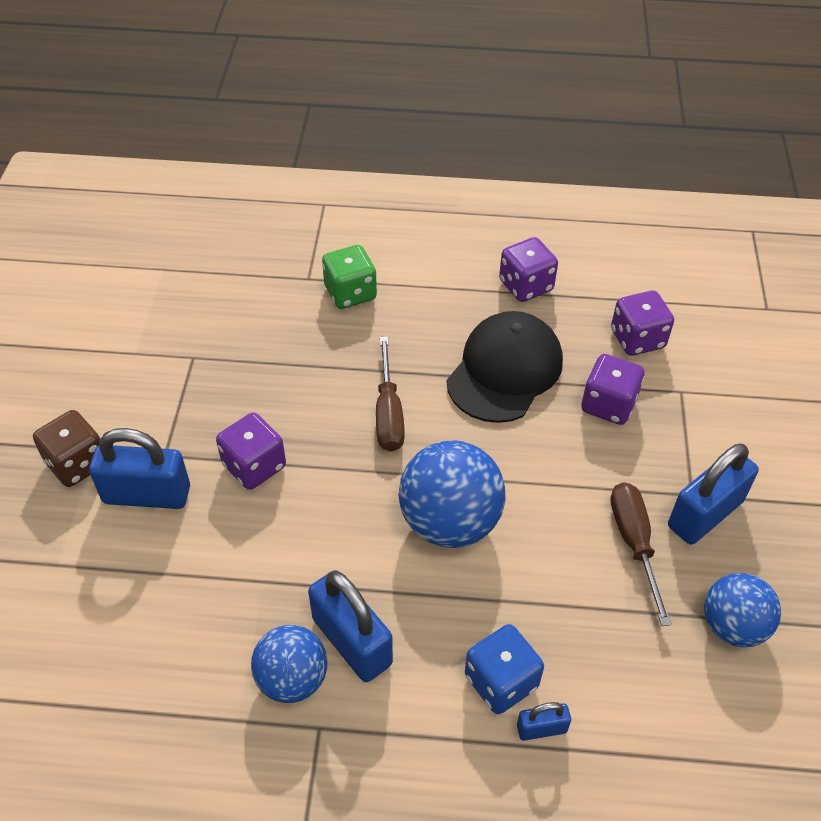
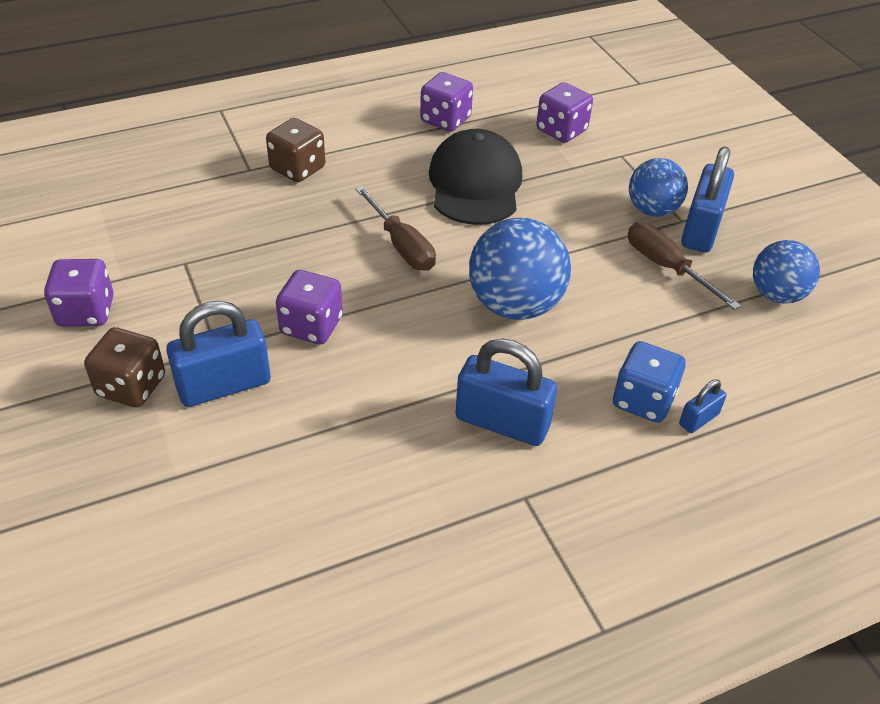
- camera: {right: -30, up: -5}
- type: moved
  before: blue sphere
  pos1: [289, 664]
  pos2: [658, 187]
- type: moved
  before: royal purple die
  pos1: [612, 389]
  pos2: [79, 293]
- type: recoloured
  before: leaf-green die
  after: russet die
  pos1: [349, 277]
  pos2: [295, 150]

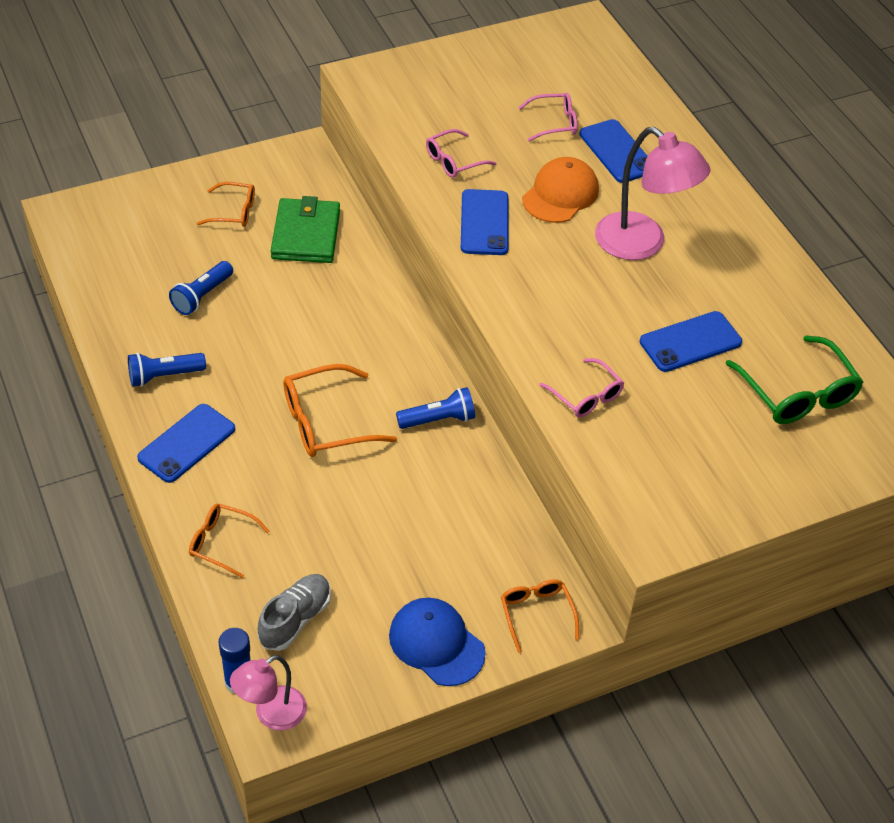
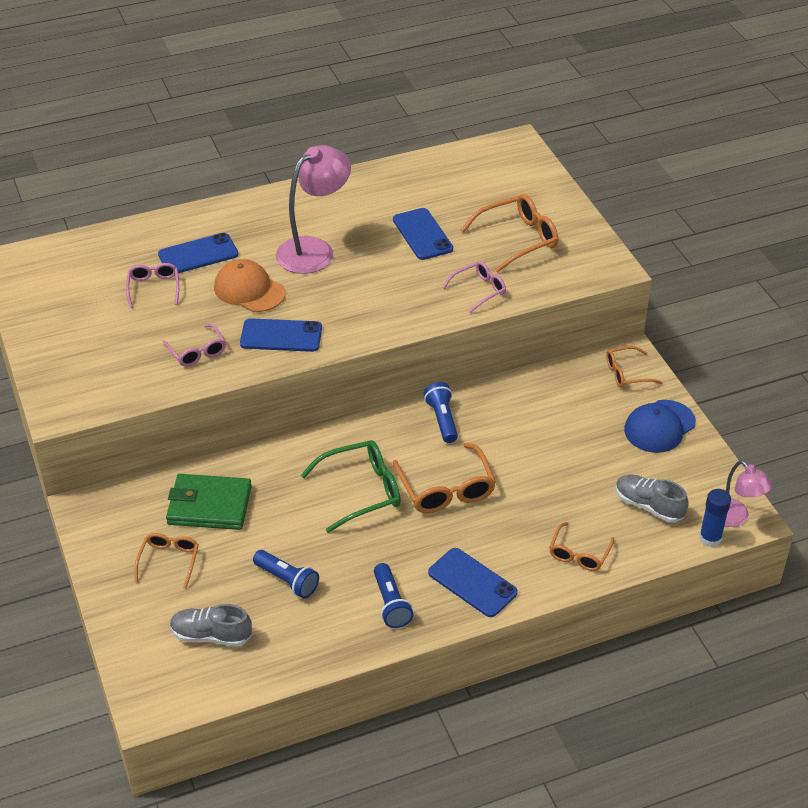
- camera: {right: -85, up: -5}
- type: added
  after: gray sneaker
  pos2: [211, 625]
- type: added
  after: bright orange glasses
  pos2: [509, 233]
- type: moved
  before: leaf-green glasses
  pos1: [794, 379]
  pos2: [351, 486]

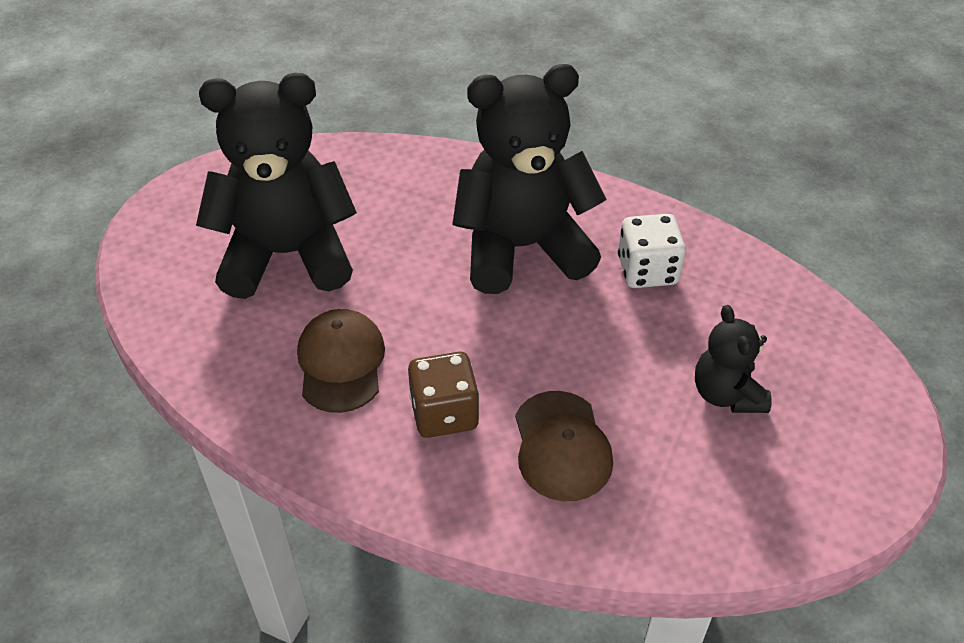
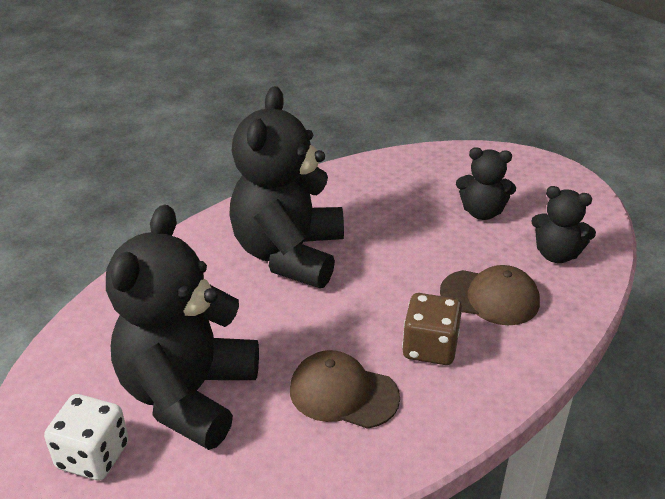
- camera: {right: -65, up: -10}
- type: added
  after: jet-black teddy bear
  pos2: [563, 224]
- type: moved
  before: pure white die
  pos1: [652, 251]
  pos2: [86, 437]

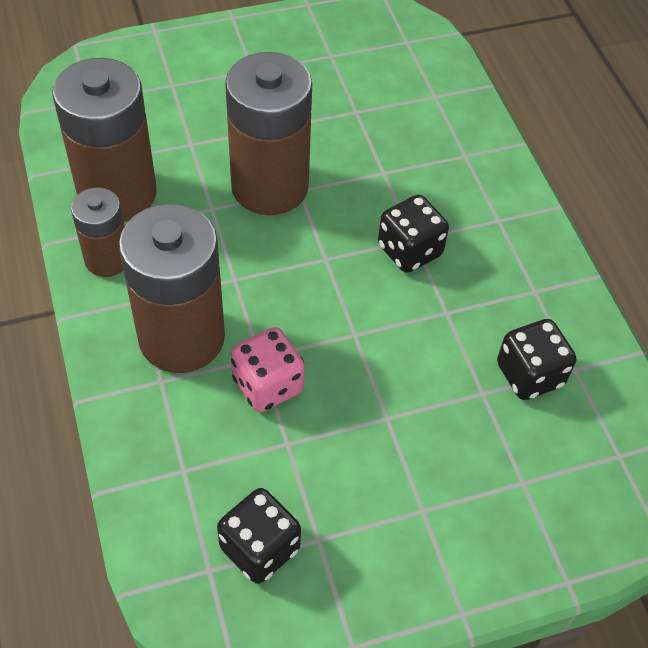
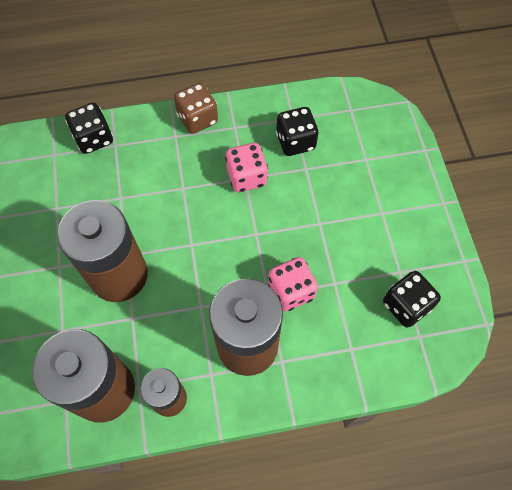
- camera: {right: -80, up: 10}
- type: added
  after: russet die
  pos2: [196, 108]
- type: added
  after: rosy die
  pos2: [246, 167]
- type: moved
  before: jet-black die
  pos1: [413, 234]
  pos2: [89, 128]

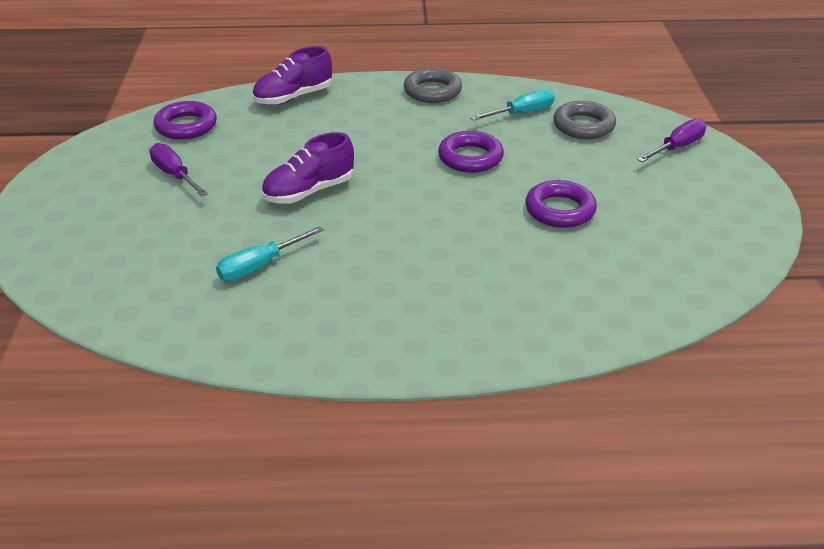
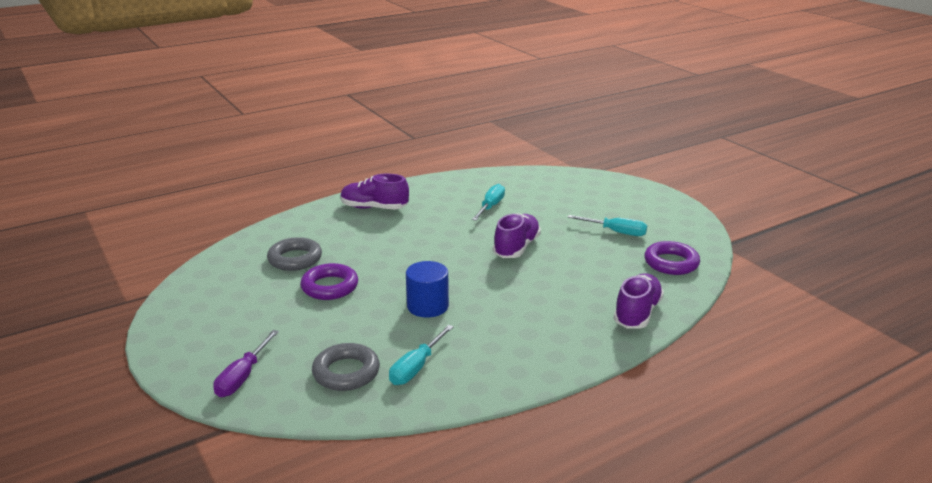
- camera: {right: 150, up: -10}
- type: added
  after: royal purple sneaker
  pos2: [375, 191]
- type: moved
  before: gray ring
  pos1: [433, 85]
  pos2: [294, 254]
- type: replaced
  before: royal purple ring
  after: blue cylinder shape
  pos1: [471, 152]
  pos2: [427, 289]
- type: recoloured
  before: royal purple flat screwdriver
  after: turquoise flat screwdriver
  pos1: [178, 170]
  pos2: [607, 225]

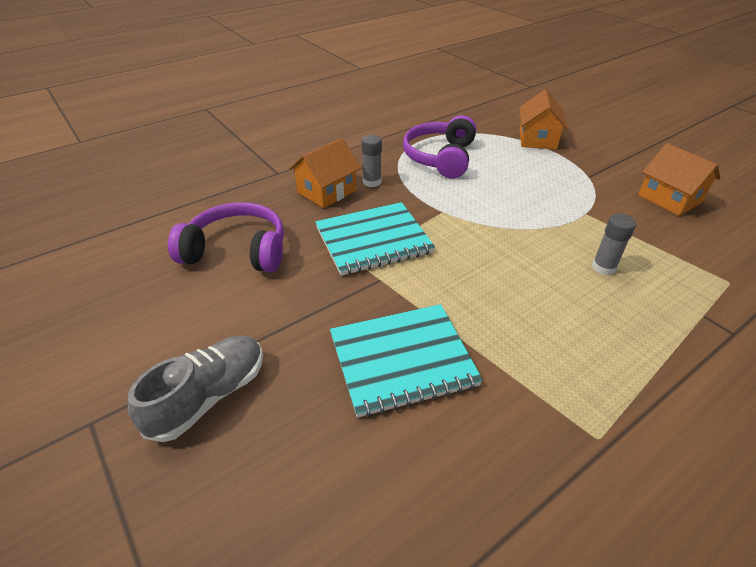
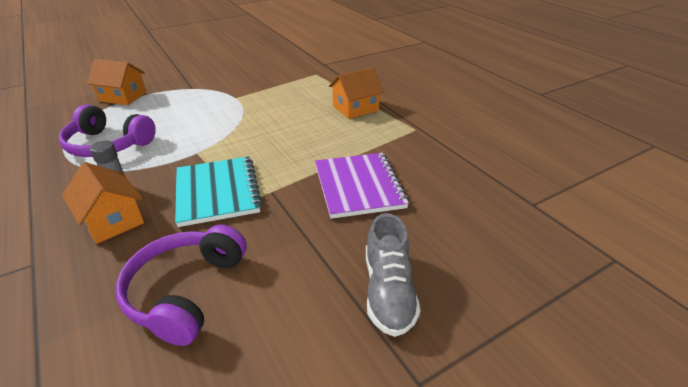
- camera: {right: -85, up: -5}
- type: removed
  before: gray stick of glue
  pos1: [614, 244]
- type: moved
  before: bright orange cottage
  pos1: [679, 179]
  pos2: [356, 93]
- type: recoloured
  before: turquoise exercise book
  after: royal purple exercise book
  pos1: [406, 361]
  pos2: [362, 186]
- type: turned
  before: gray sneaker
  pos1: [195, 389]
  pos2: [393, 275]
  turn: -135

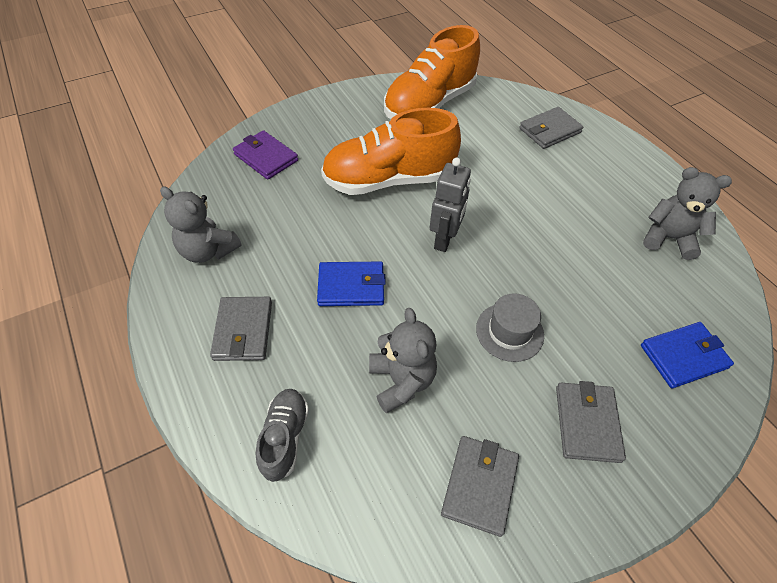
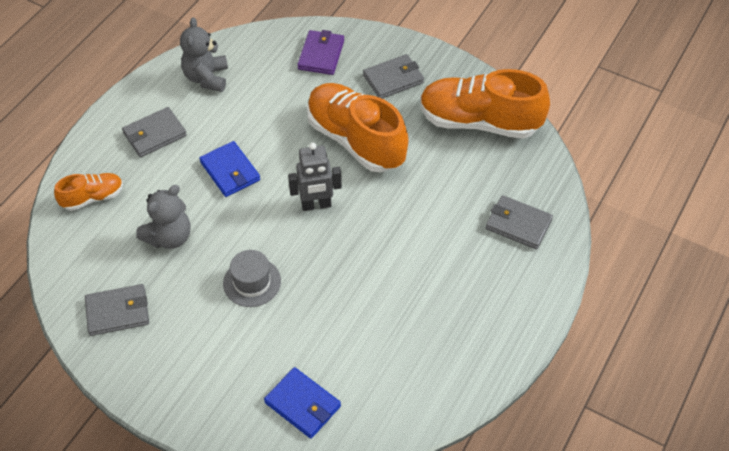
- camera: {right: 60, up: 0}
- type: removed
  before: gray teddy bear
  pos1: [687, 213]
- type: moved
  before: gray wallet
  pos1: [591, 422]
  pos2: [393, 76]
- type: recoloured
  before: gray sneaker
  after: bright orange sneaker
  pos1: [282, 435]
  pos2: [88, 192]

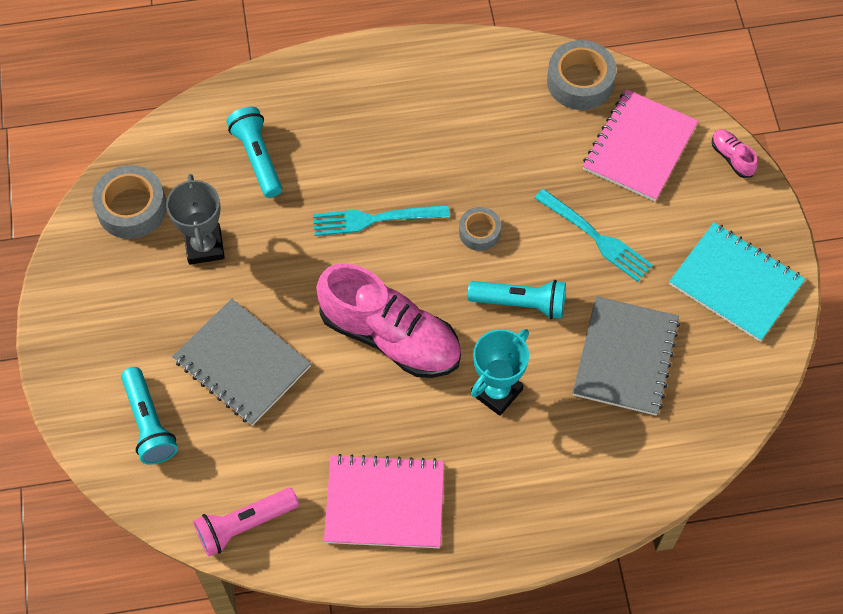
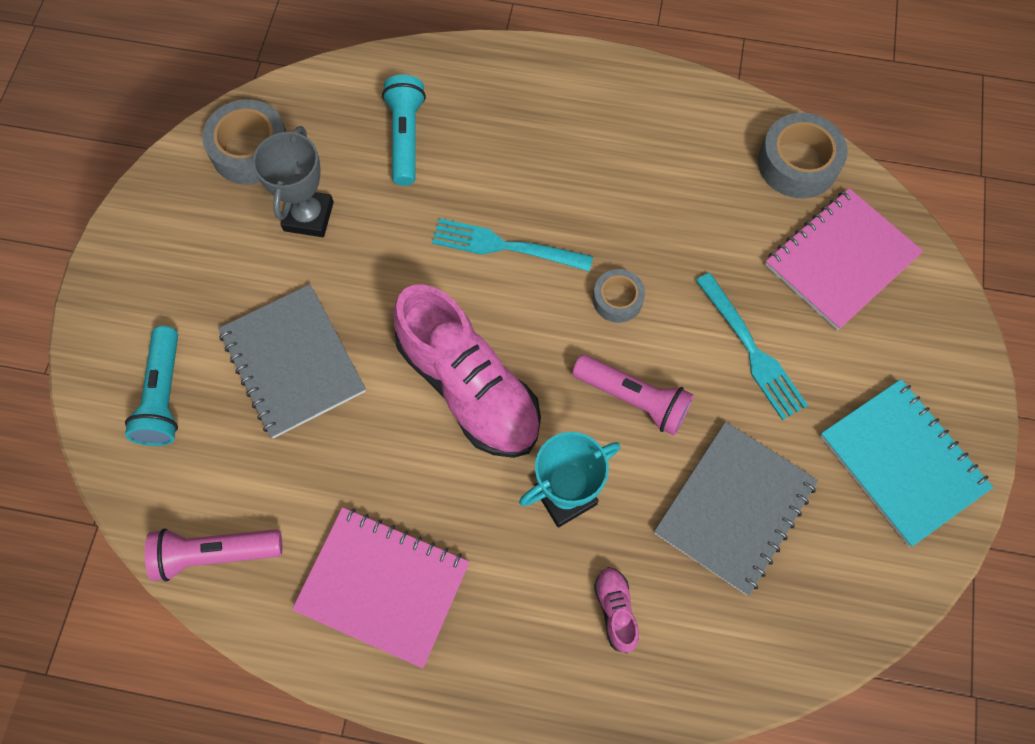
- camera: {right: 20, up: 5}
- type: moved
  before: rosy sneaker
  pos1: [735, 153]
  pos2: [616, 610]
- type: recoloured
  before: turquoise torch
  after: rosy torch
  pos1: [517, 299]
  pos2: [633, 395]

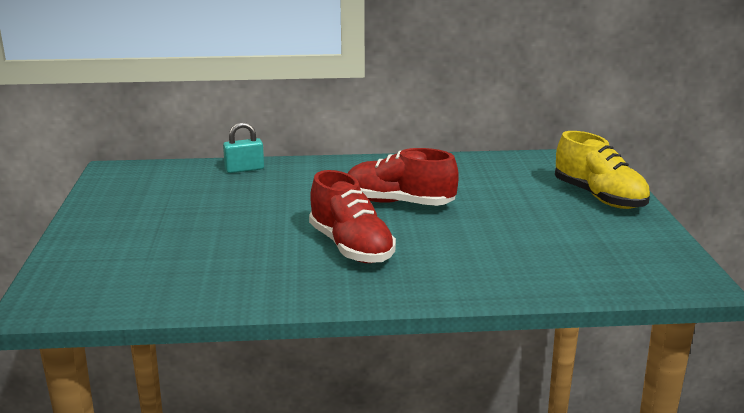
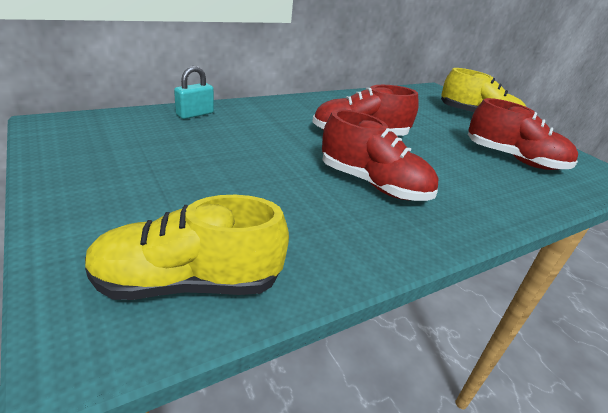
- camera: {right: -30, up: 10}
- type: added
  after: golden sneaker
  pos2: [187, 247]
- type: added
  after: crimson sneaker
  pos2: [523, 134]

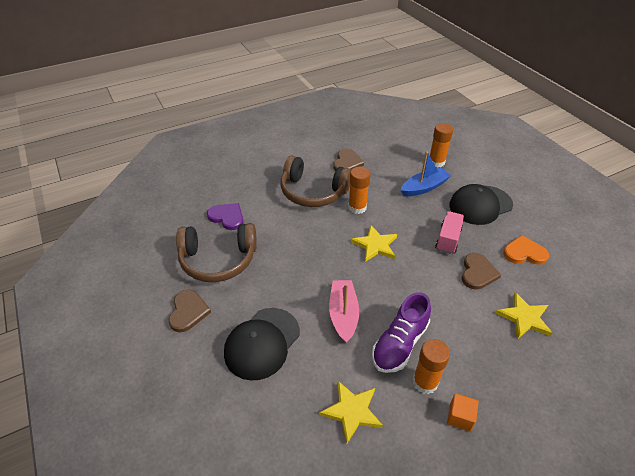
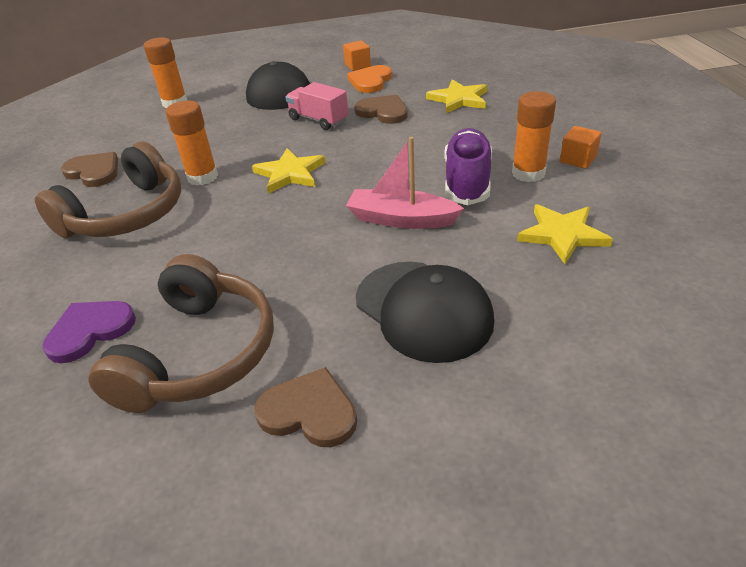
- camera: {right: -70, up: -5}
- type: removed
  before: blue boat
  pos1: [425, 174]
- type: added
  after: bright orange cube
  pos2: [357, 55]
- type: turned
  before: royal purple sneaker
  pos1: [401, 332]
  pos2: [468, 166]
  turn: -135

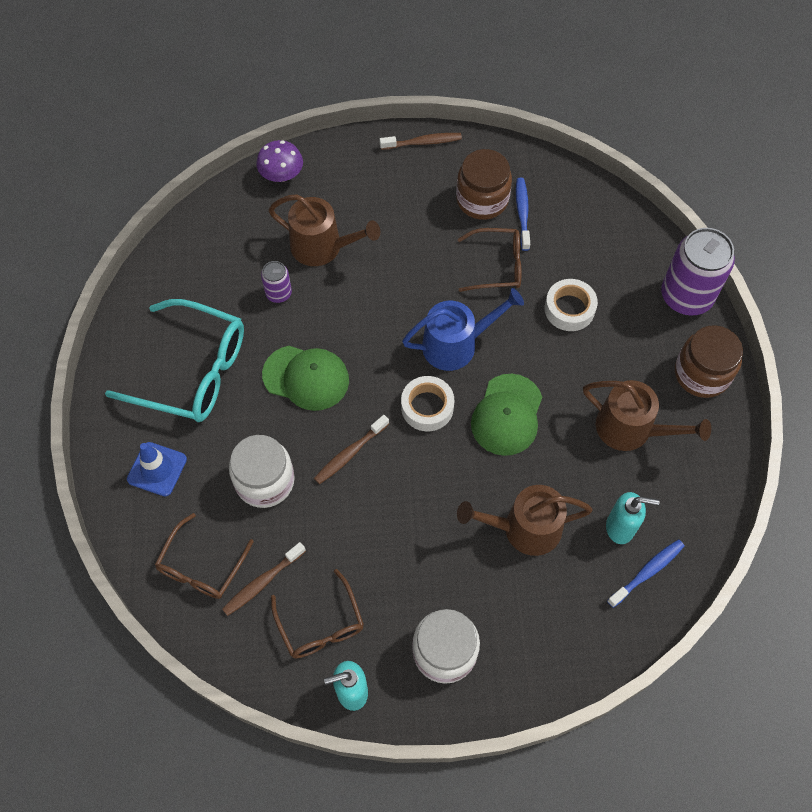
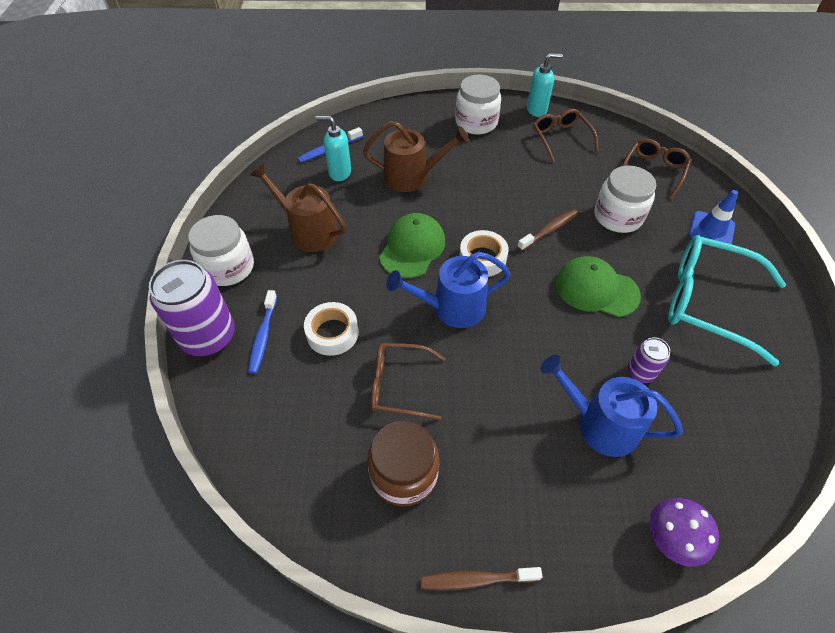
- camera: {right: -175, up: -10}
- type: removed
  before: russet toothbrush
  pos1: [264, 579]
- type: moved
  before: blue toothbrush
  pos1: [523, 214]
  pos2: [262, 332]
- type: recoloured
  before: russet watering can
  after: blue watering can
  pos1: [324, 230]
  pos2: [612, 406]
- type: recoloured
  before: russet jam jar
  after: pure white jam jar
  pos1: [709, 361]
  pos2: [221, 250]

